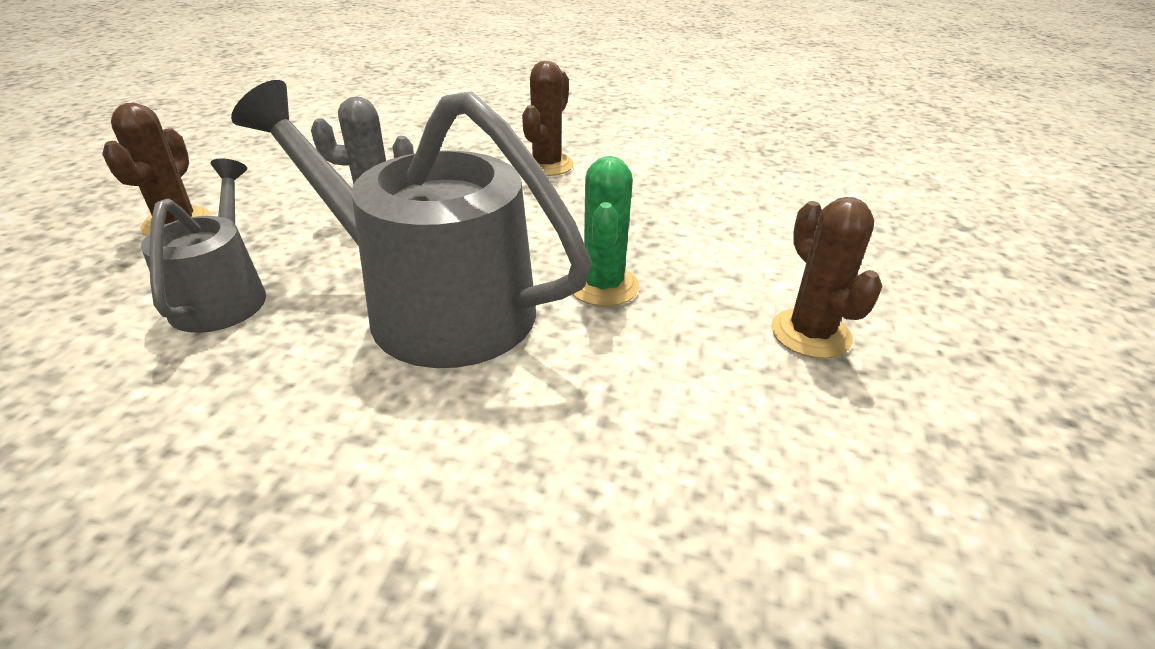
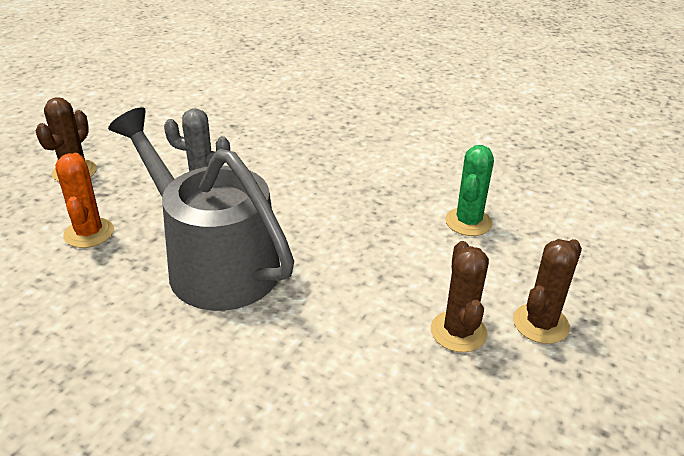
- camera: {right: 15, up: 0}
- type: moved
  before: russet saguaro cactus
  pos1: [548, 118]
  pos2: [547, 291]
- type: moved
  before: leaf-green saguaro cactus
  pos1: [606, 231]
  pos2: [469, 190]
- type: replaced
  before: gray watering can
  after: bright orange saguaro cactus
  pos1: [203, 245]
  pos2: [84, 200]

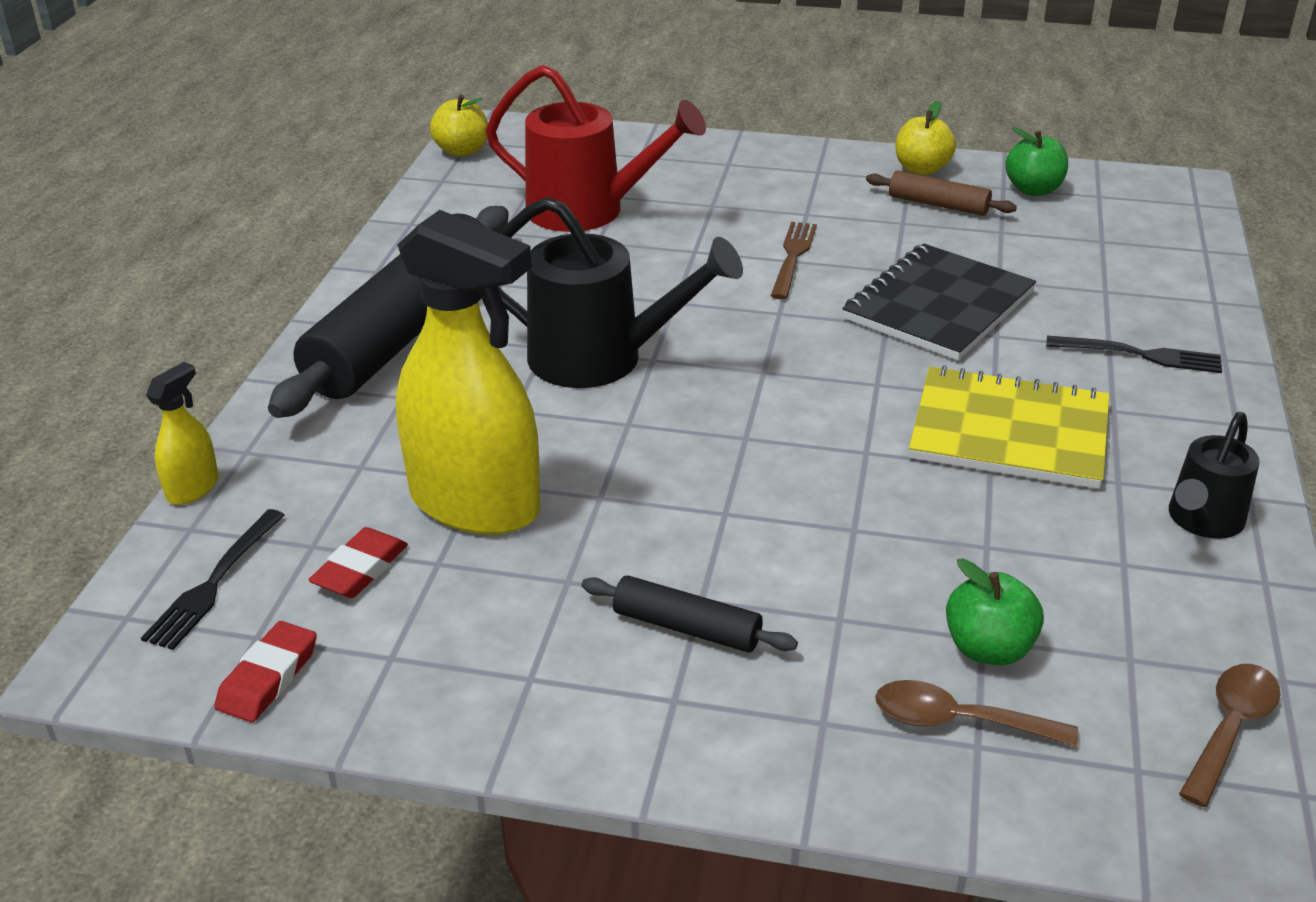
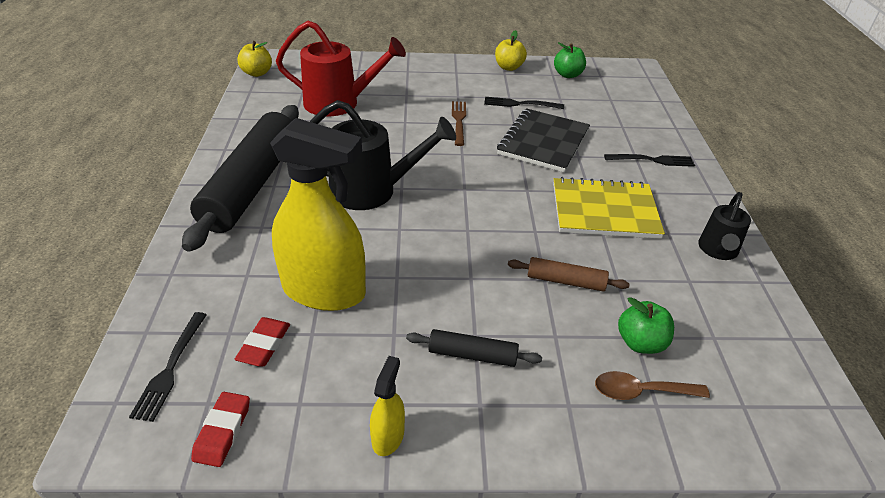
- camera: {right: -15, up: 5}
- type: removed
  before: russet spoon
  pos1: [1229, 735]
- type: added
  after: jet-black dinner fork
  pos2: [524, 103]
- type: moved
  before: golden spray bottle
  pos1: [182, 433]
  pos2: [387, 406]
- type: moved
  before: russet rolling pin
  pos1: [941, 193]
  pos2: [569, 274]

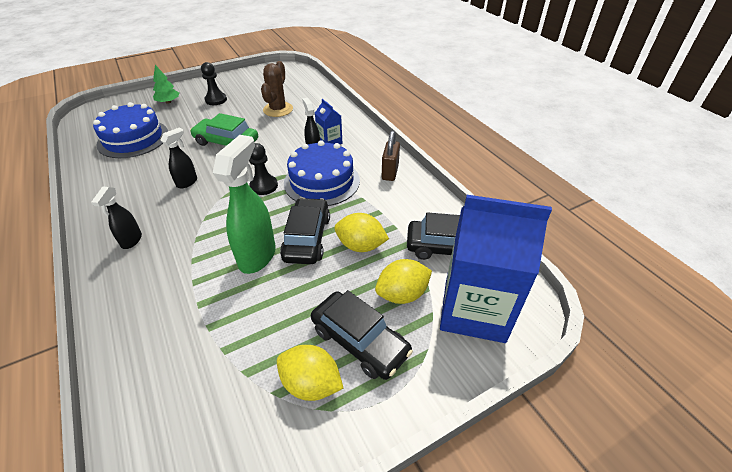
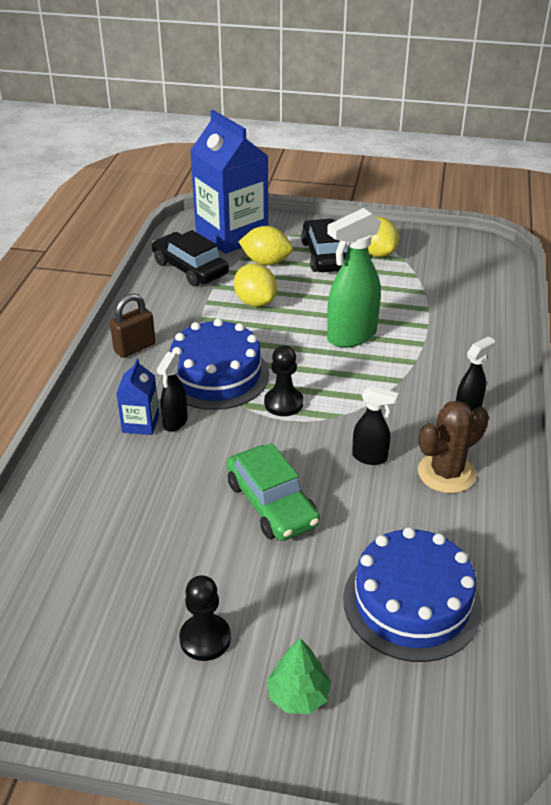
- camera: {right: -140, up: -5}
- type: removed
  before: jet-black automobile
  pos1: [305, 231]
- type: moved
  before: russet saguaro cactus
  pos1: [277, 89]
  pos2: [453, 446]
- type: turned
  before: jet-black spray bottle
  pos1: [179, 158]
  pos2: [375, 425]
  turn: -150

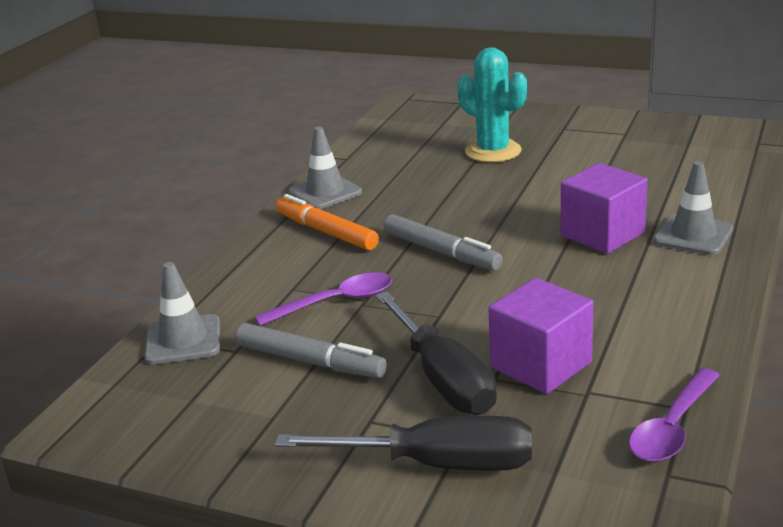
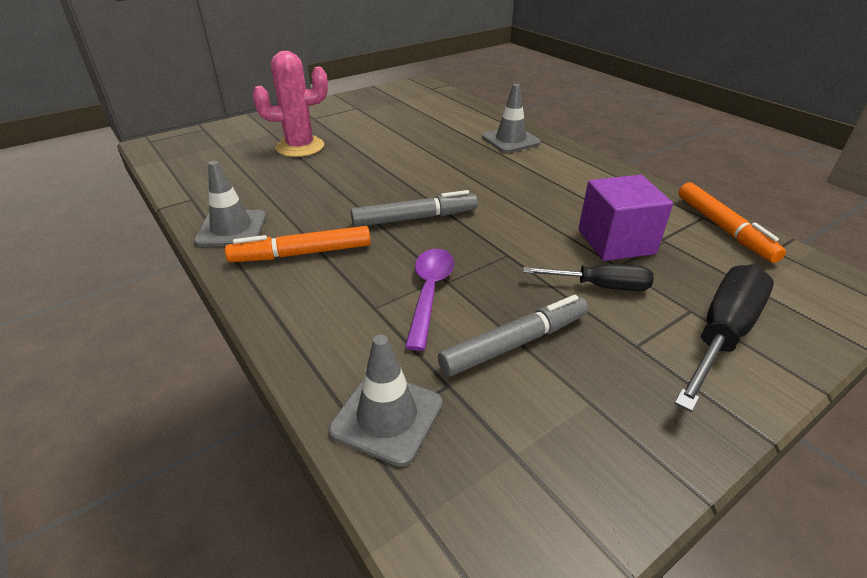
- camera: {right: -60, up: 10}
- type: removed
  before: royal purple cube
  pos1: [604, 208]
- type: replaced
  before: royal purple spoon
  after: bright orange felt pen
  pos1: [674, 415]
  pos2: [732, 222]
- type: recoloured
  before: turquoise saguaro cactus
  after: rosy saguaro cactus
  pos1: [492, 104]
  pos2: [290, 104]
- type: resized
  before: jet-black flat screwdriver
  pos1: [436, 353]
  pos2: [588, 277]
  scale: 0.62

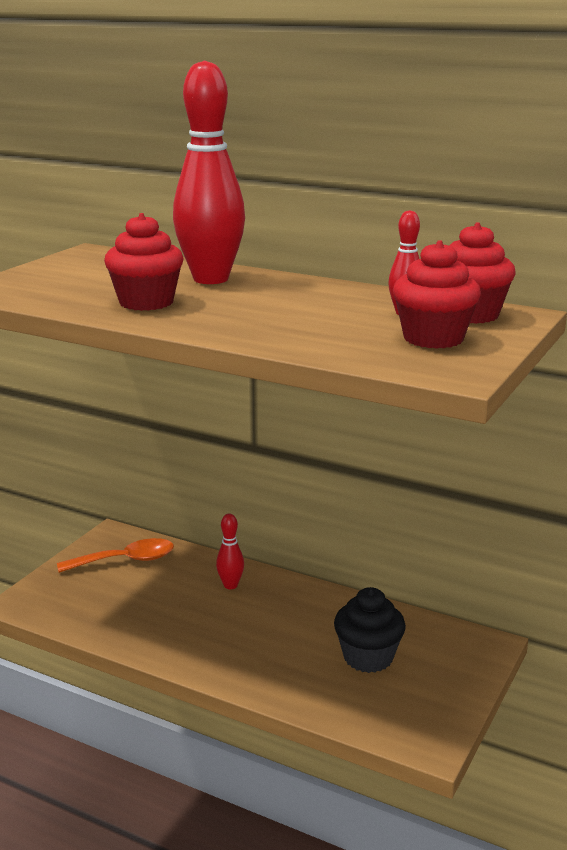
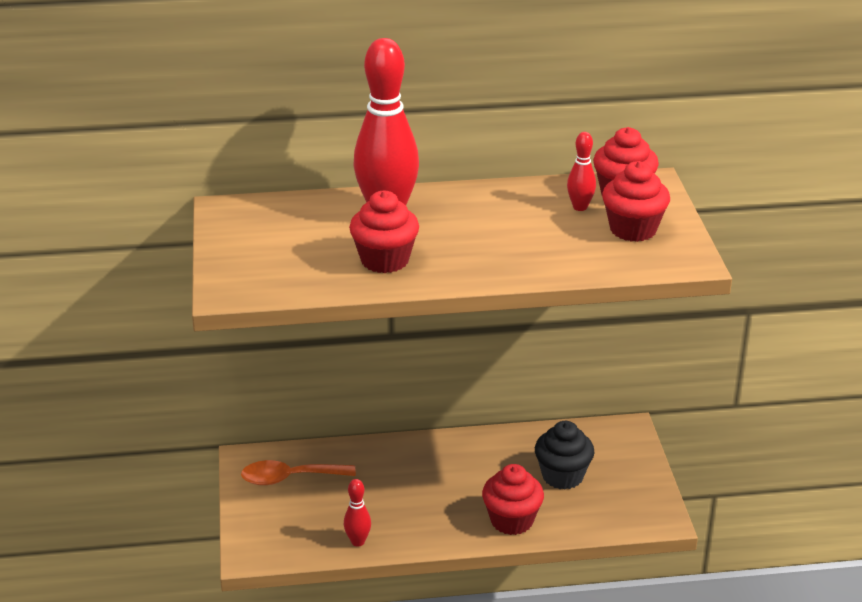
- camera: {right: -35, up: 10}
- type: added
  after: crimson muffin
  pos2: [513, 499]
- type: moved
  before: crimson bowling pin
  pos1: [230, 551]
  pos2: [357, 513]
- type: turned
  before: bright orange spoon
  pos1: [115, 555]
  pos2: [298, 472]
  turn: -135

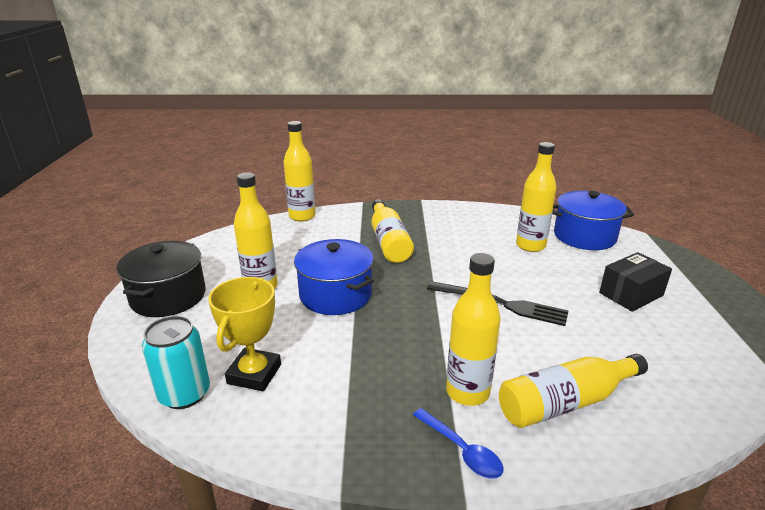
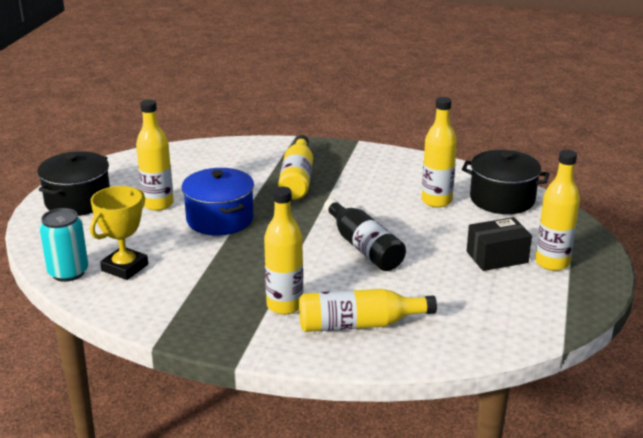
- camera: {right: 15, up: 0}
- type: removed
  before: blue spoon
  pos1: [458, 443]
- type: moved
  before: golden bottle
  pos1: [299, 171]
  pos2: [557, 210]
- type: replaced
  before: jet-black dinner fork
  after: jet-black bottle
  pos1: [498, 303]
  pos2: [365, 234]
- type: recoloured
  before: blue cooking pot
  after: jet-black cooking pot
  pos1: [593, 220]
  pos2: [505, 182]

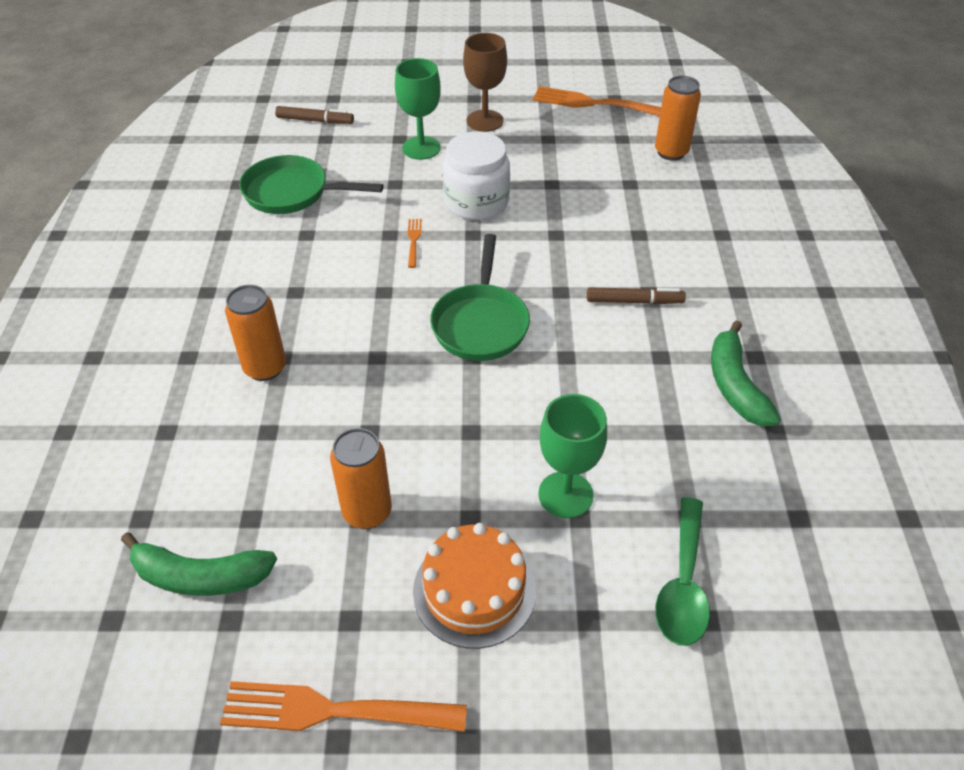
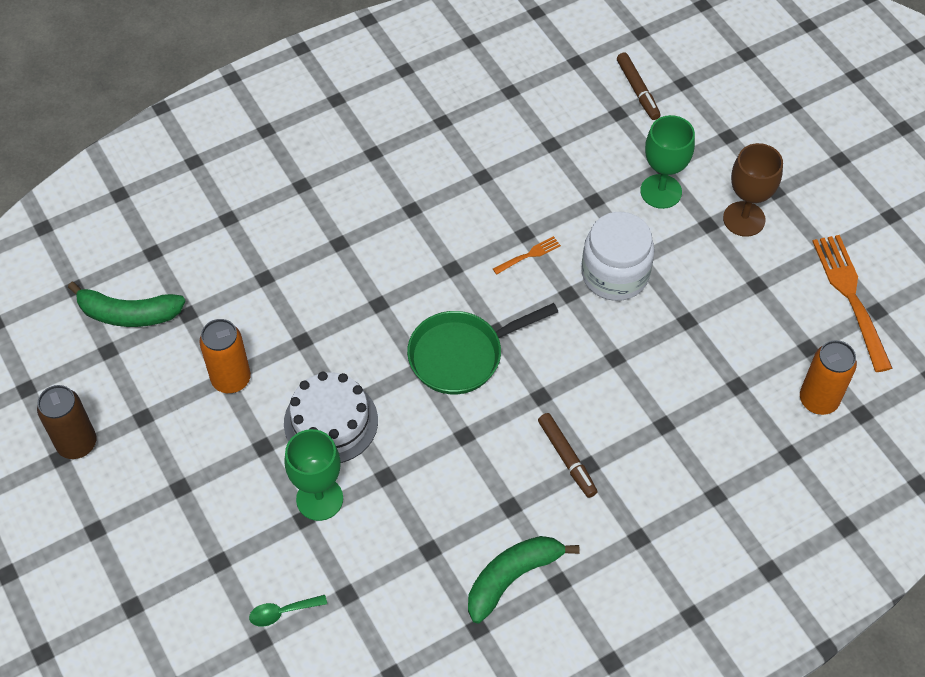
- camera: {right: 60, up: 10}
- type: removed
  before: bright orange can
  pos1: [255, 333]
- type: removed
  before: leaf-green pan
  pos1: [311, 184]
- type: removed
  before: bright orange gateau
  pos1: [474, 586]
- type: added
  after: pure white gateau
  pos2: [331, 417]
- type: replaced
  before: bright orange dinner fork
  after: russet can
  pos1: [343, 706]
  pos2: [66, 422]
- type: turned
  before: leaf-green banana fruit
  pos1: [199, 564]
  pos2: [127, 304]
  turn: -60
- type: resized
  before: leaf-green spoon
  pos1: [682, 571]
  pos2: [288, 611]
  scale: 0.55

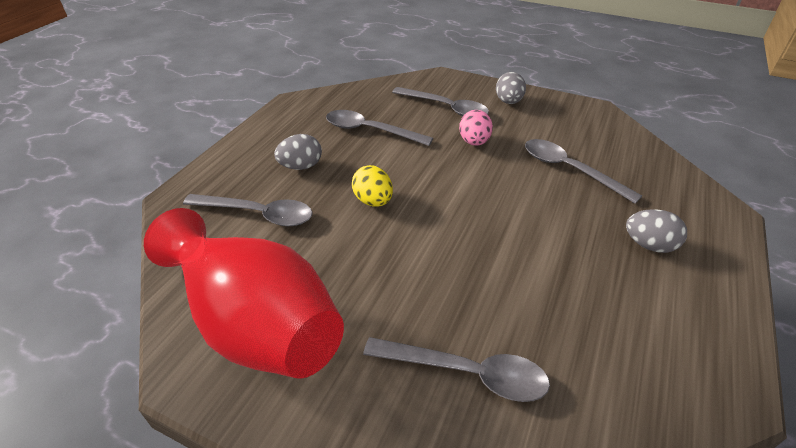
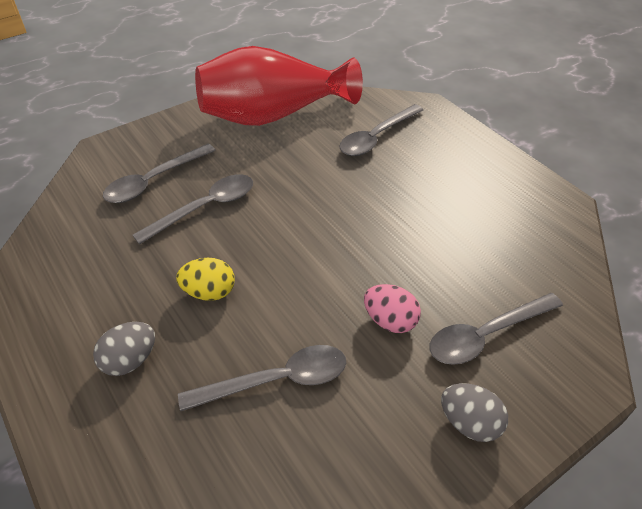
- camera: {right: 120, up: 5}
- type: removed
  before: gray toy egg
  pos1: [298, 152]
- type: moved
  before: gray spoon
  pos1: [379, 128]
  pos2: [192, 209]
- type: moved
  before: golden toy egg
  pos1: [372, 186]
  pos2: [205, 279]

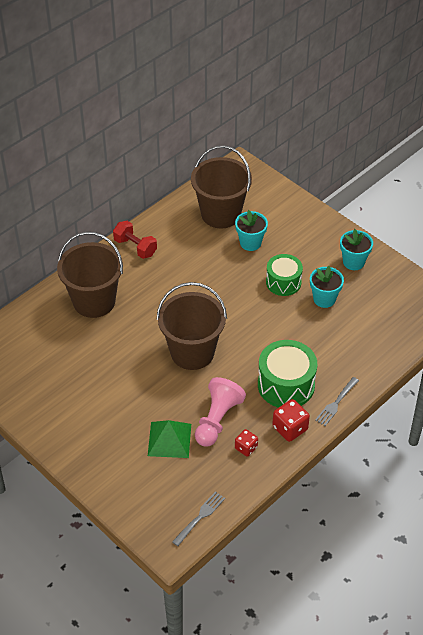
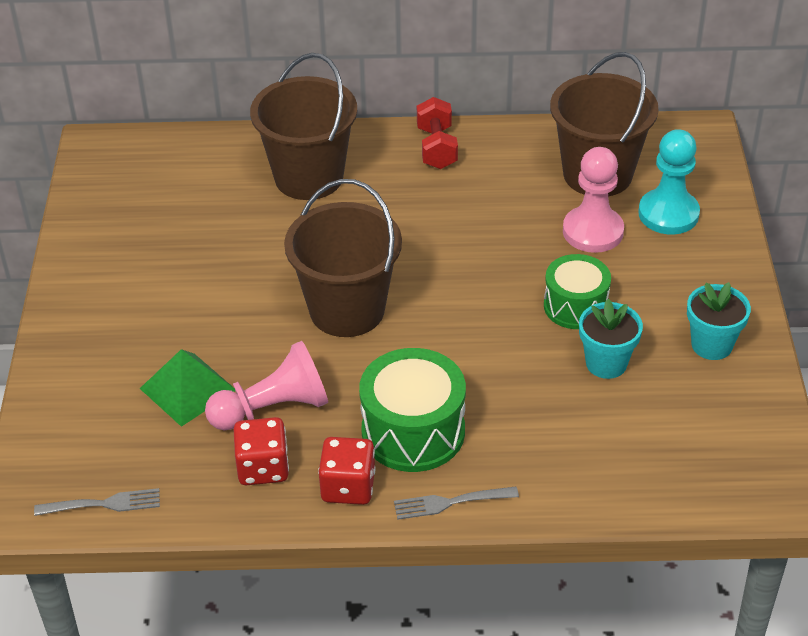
- camera: {right: 45, up: -5}
- type: added
  after: turquoise chess pawn
  pos2: [669, 182]
- type: replaced
  before: turquoise flower pot
  after: rosy chess pawn
  pos1: [251, 230]
  pos2: [593, 200]
- type: resized
  before: crimson die
  pos1: [246, 443]
  pos2: [261, 451]
  scale: 1.57

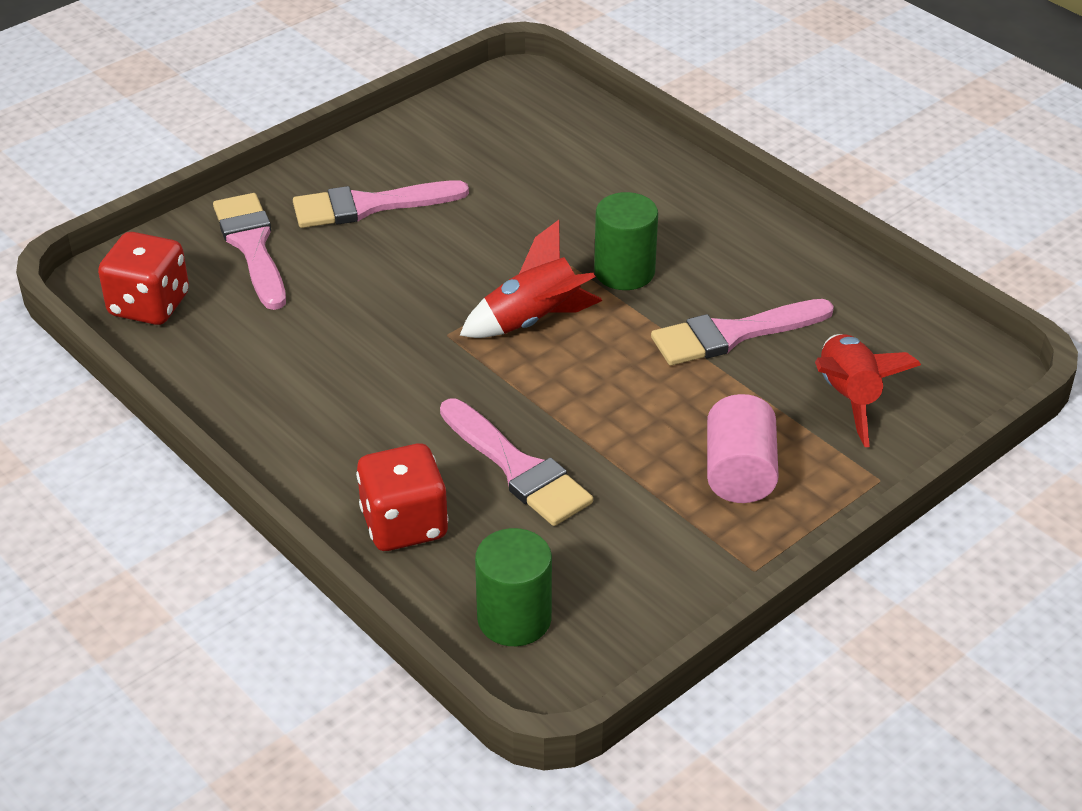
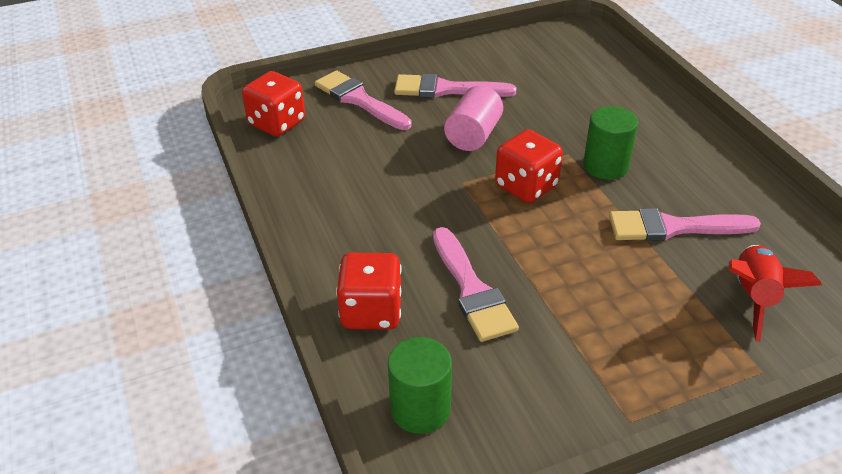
- camera: {right: 20, up: 0}
- type: moved
  before: rosy cylinder shape
  pos1: [743, 448]
  pos2: [473, 118]
- type: replaced
  before: crimson rocket
  after: crimson die
  pos1: [531, 279]
  pos2: [529, 166]
- type: turned
  before: rosy brush
  pos1: [249, 251]
  pos2: [363, 100]
  turn: -45

